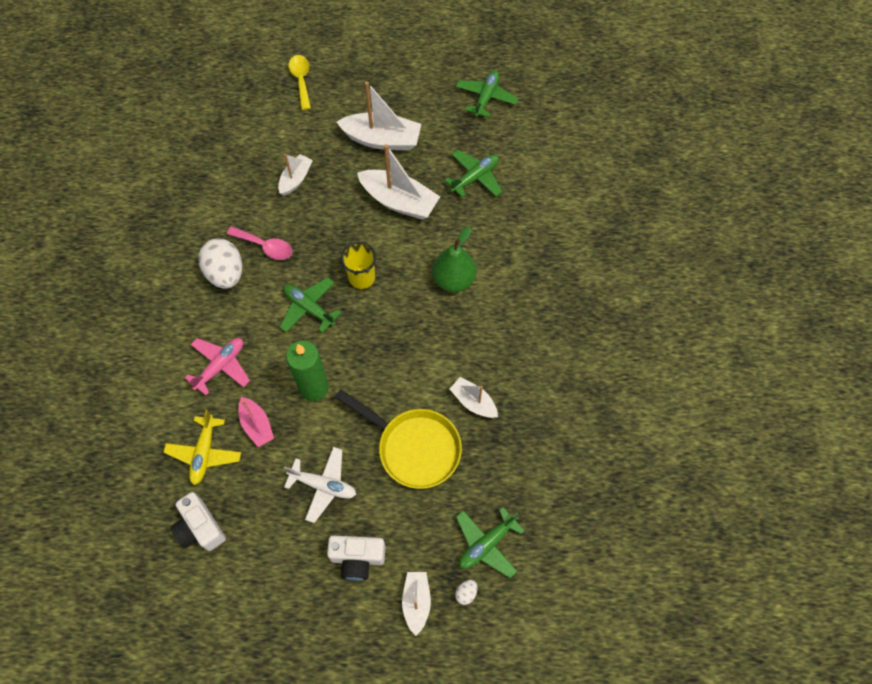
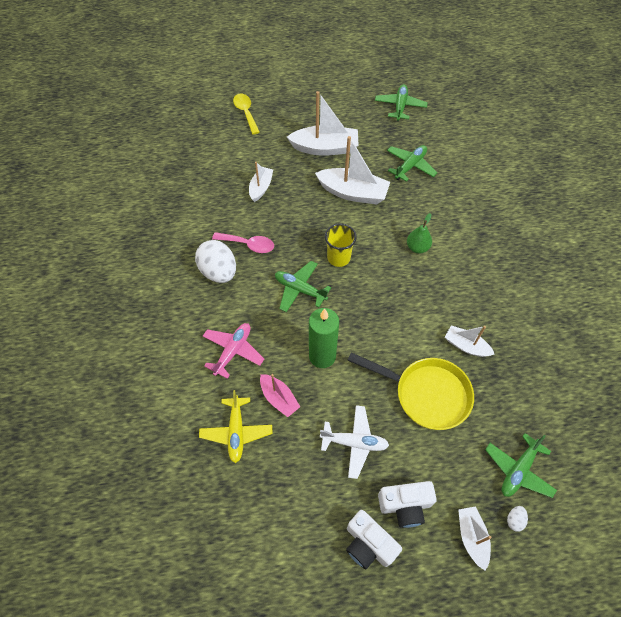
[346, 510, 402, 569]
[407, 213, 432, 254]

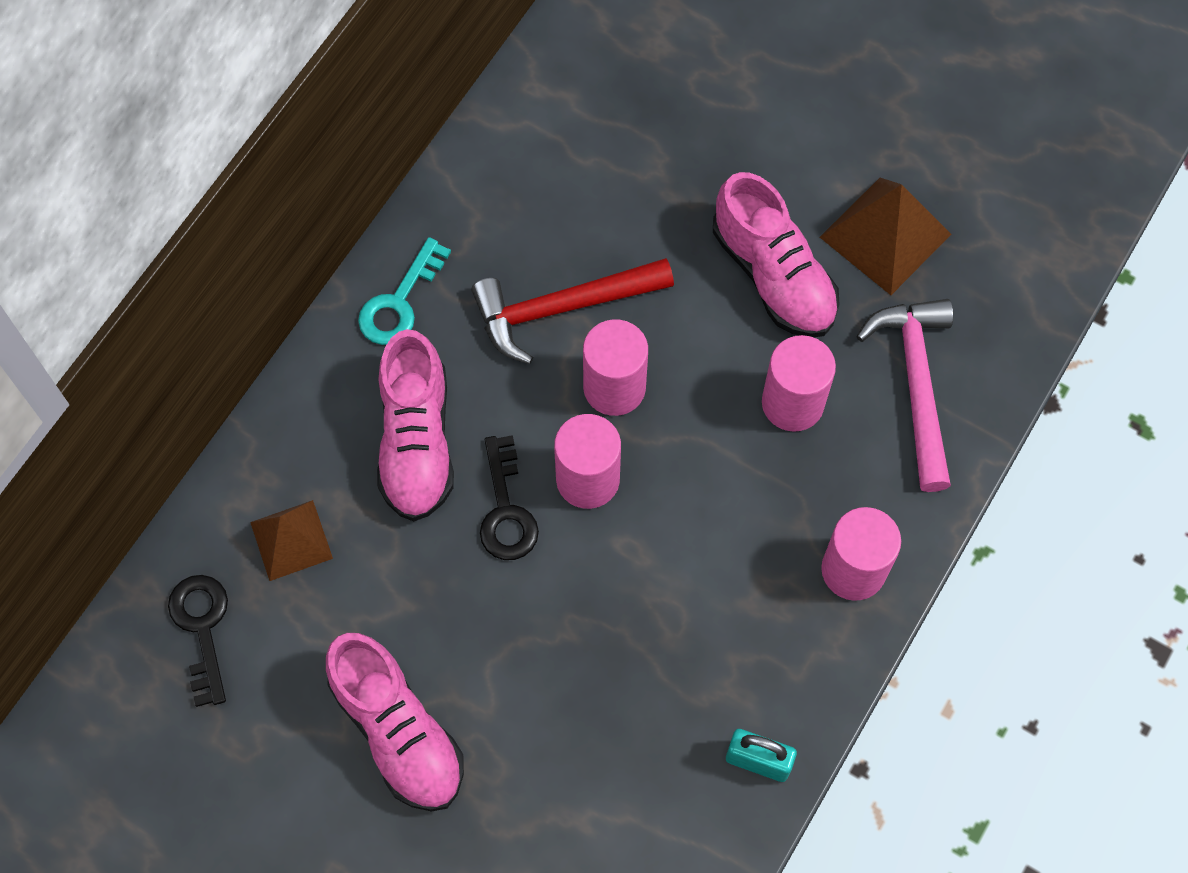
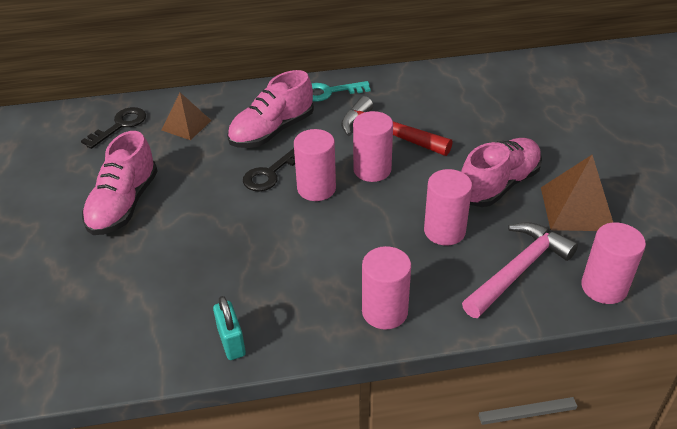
[461, 138, 542, 207]
[581, 222, 646, 304]

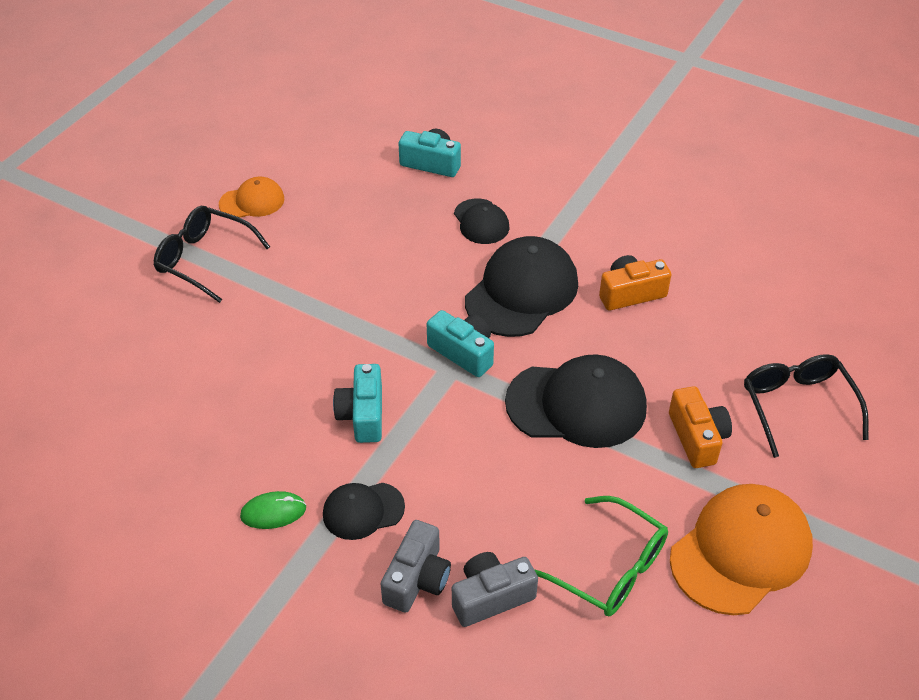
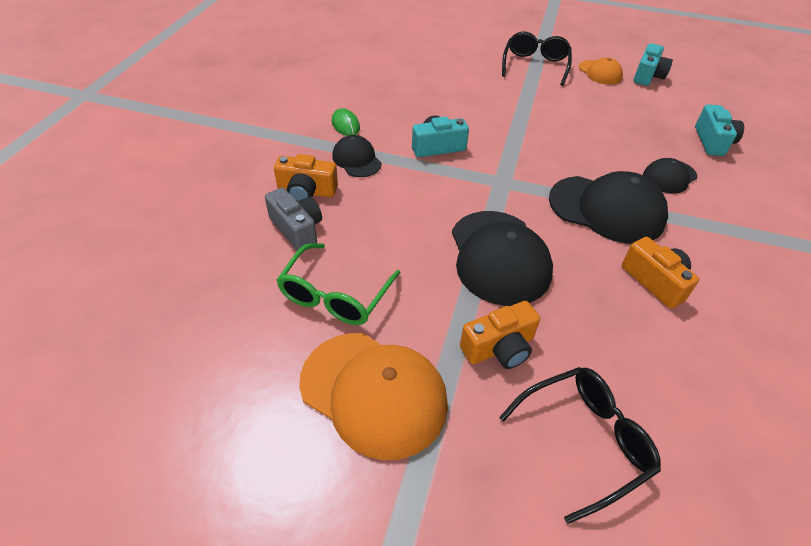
[274, 154, 338, 201]
[634, 43, 673, 86]

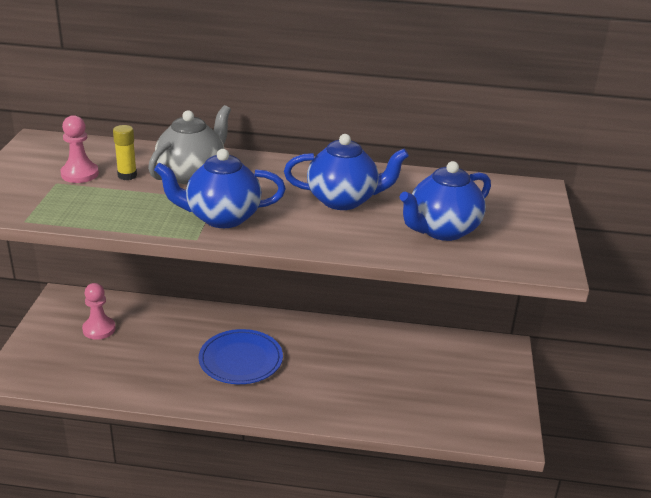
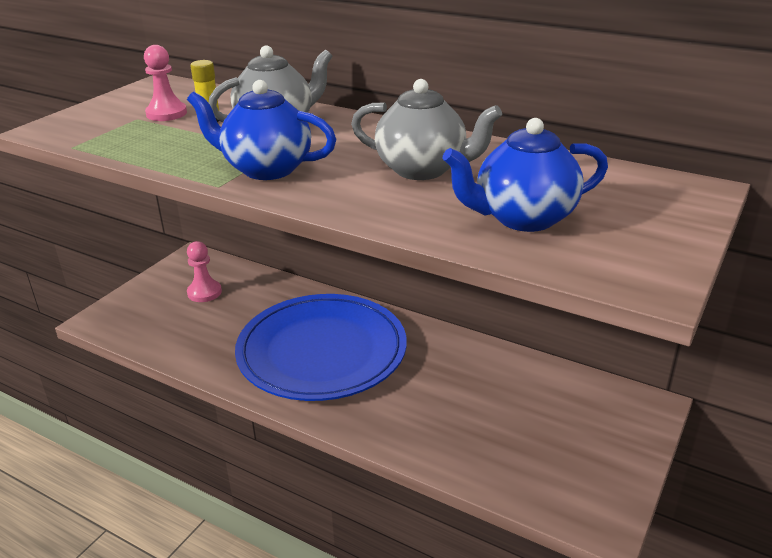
[235, 294, 407, 401]
[351, 79, 502, 180]

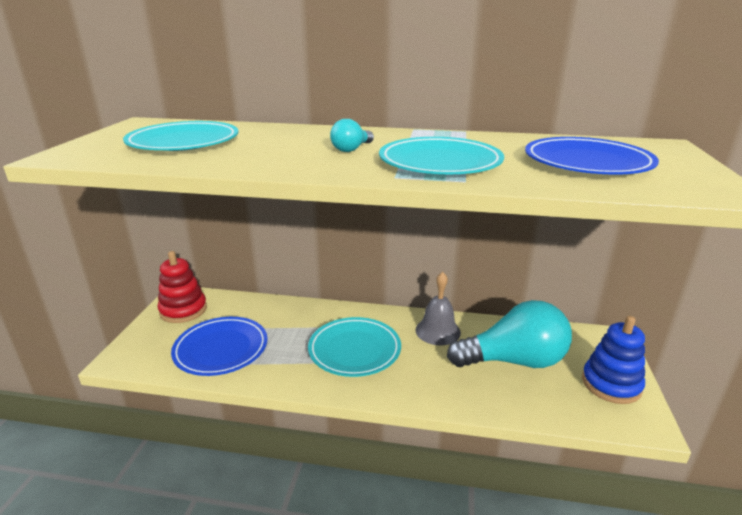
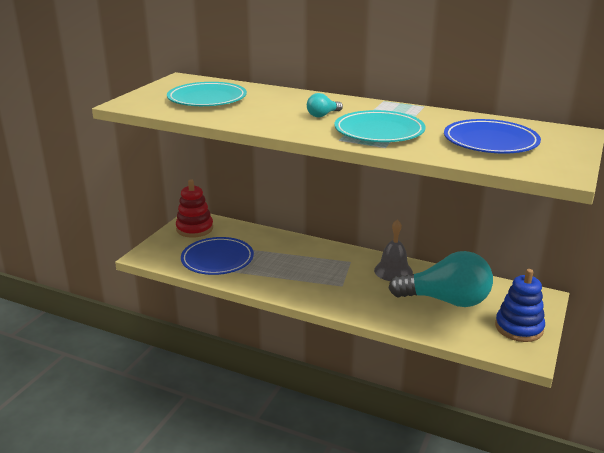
[308, 317, 401, 377] (first image)

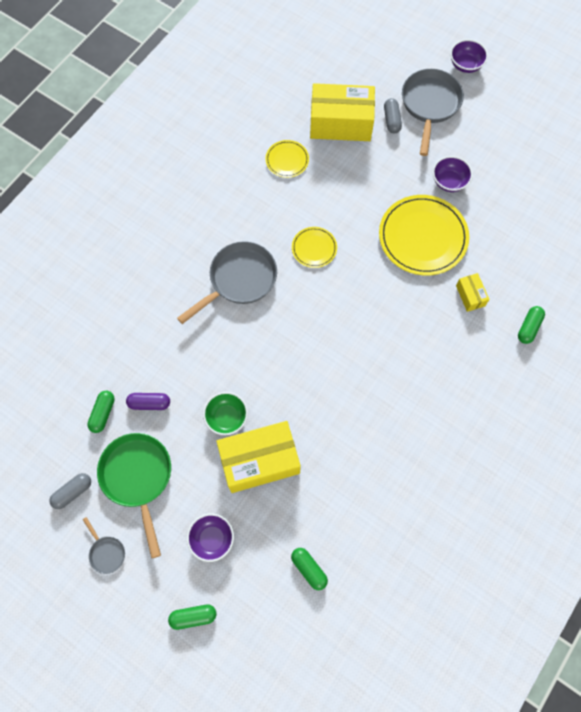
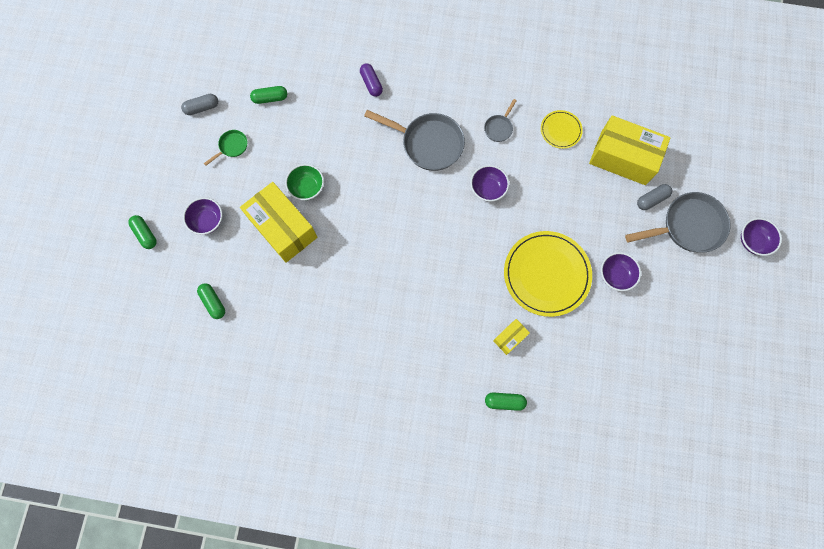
[181, 94, 218, 115]
[197, 283, 225, 319]
[204, 130, 247, 166]
[360, 63, 383, 97]
[470, 165, 509, 202]
[484, 99, 517, 142]
[589, 115, 671, 185]

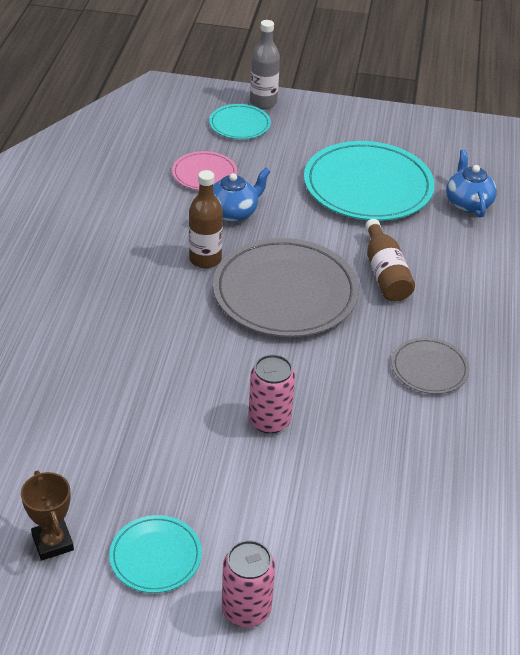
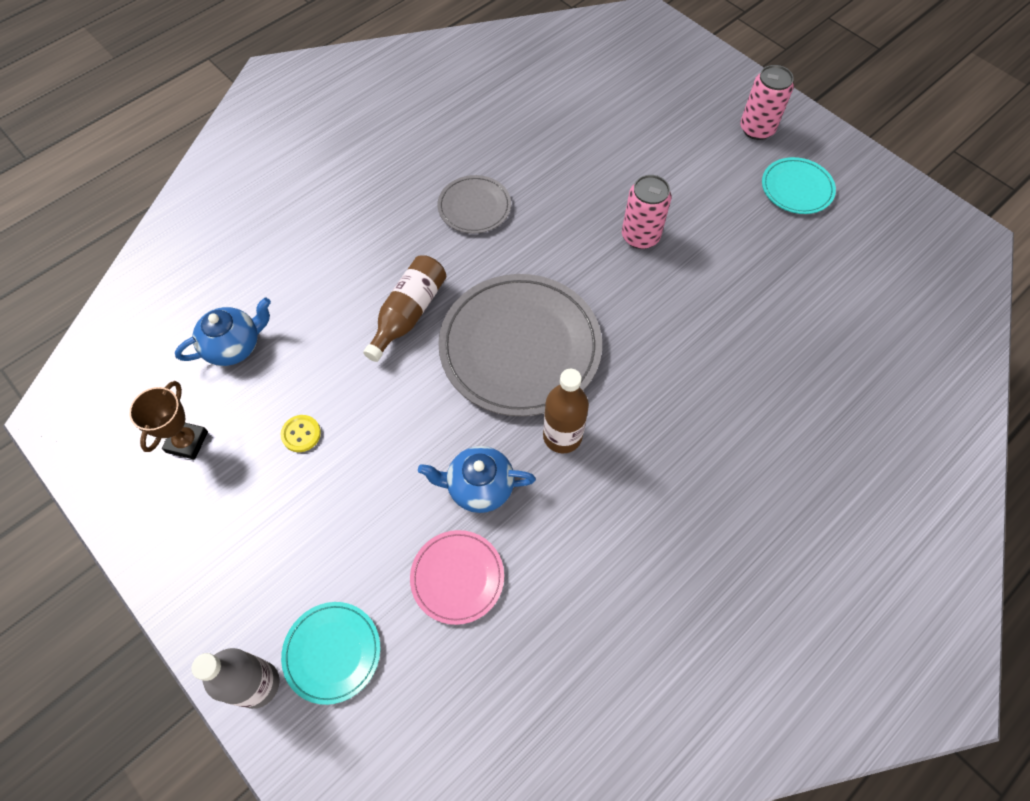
[129, 381, 208, 460]
[175, 298, 271, 366]
[281, 415, 321, 452]

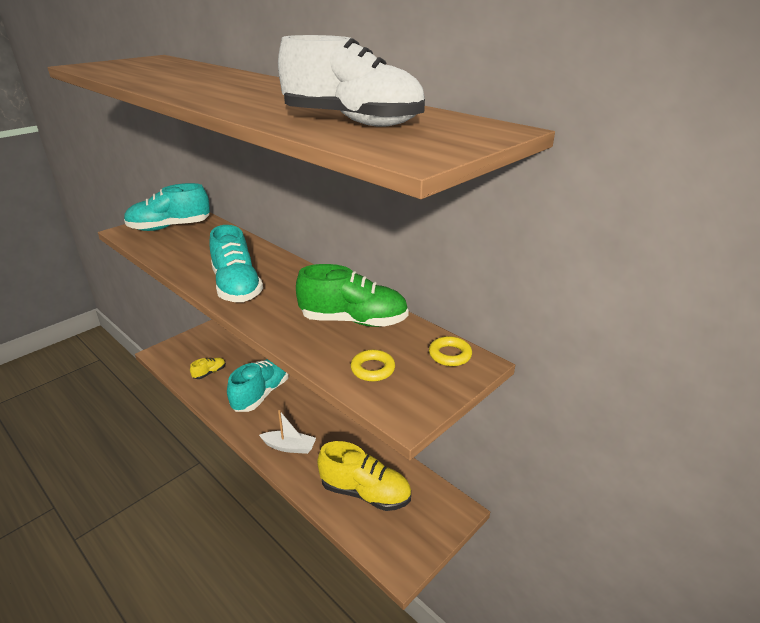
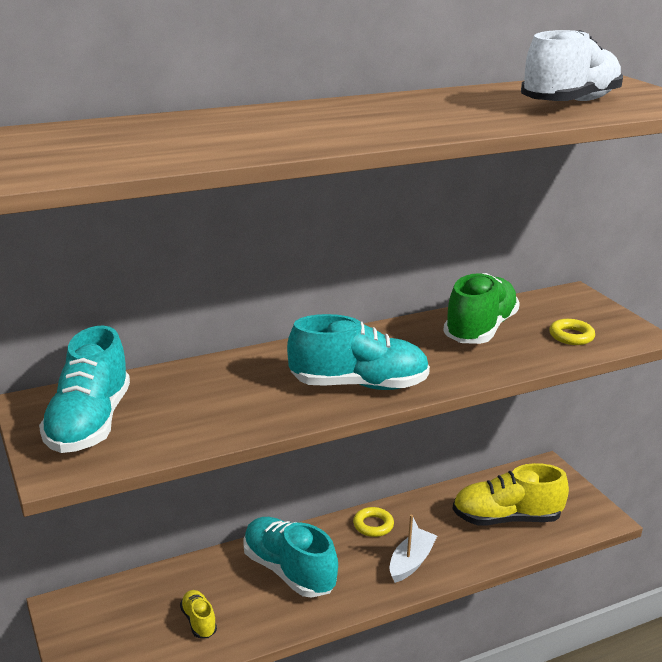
[353, 507, 394, 537]
[453, 463, 569, 525]

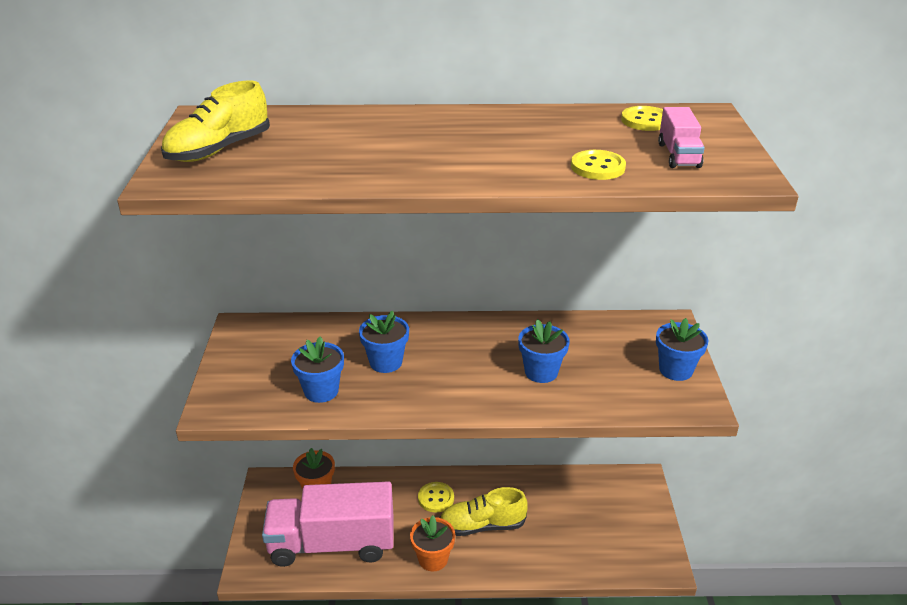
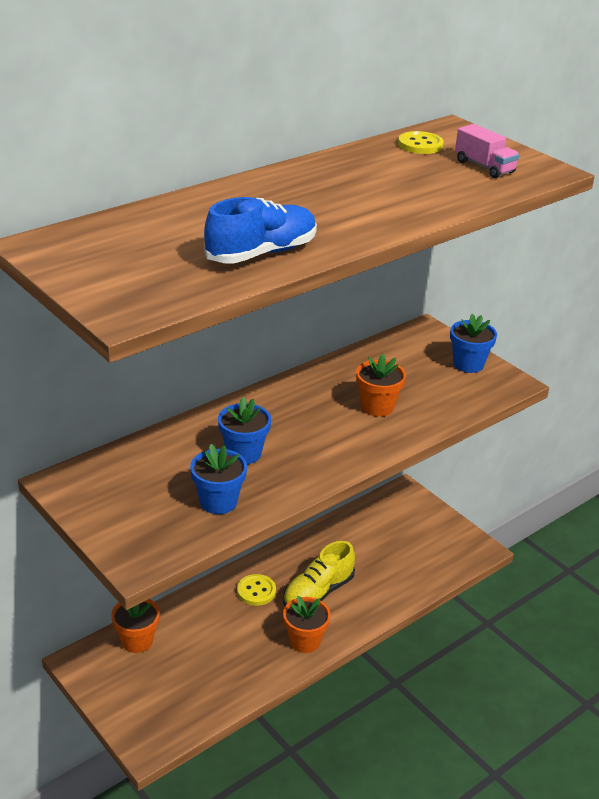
[204, 197, 317, 263]
[356, 354, 406, 417]
[161, 81, 270, 162] (first image)
[262, 481, 393, 567] (first image)
[571, 150, 626, 180] (first image)

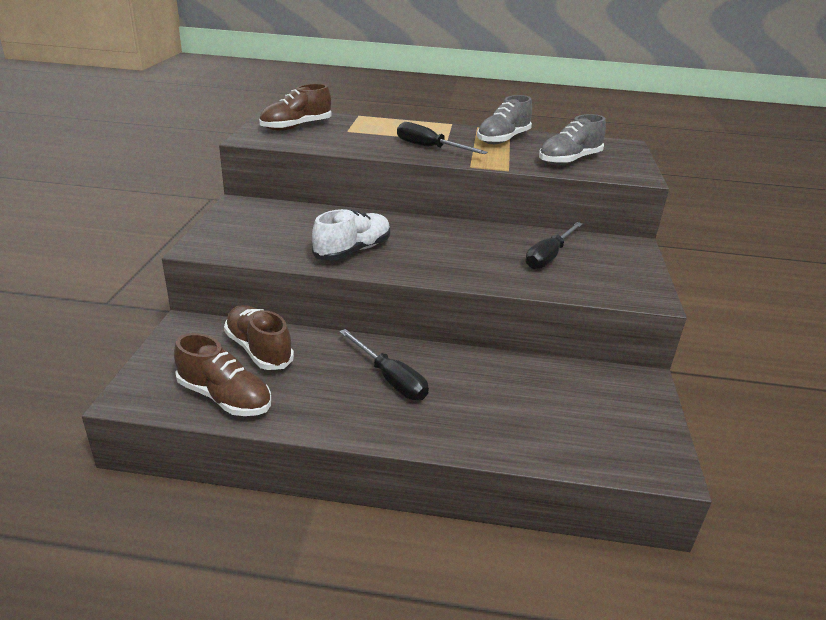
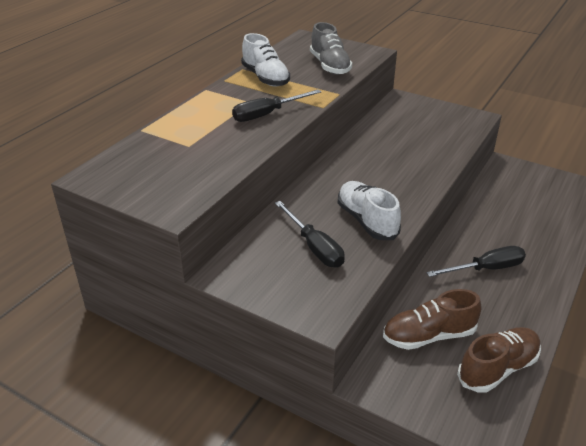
[241, 33, 290, 87]
[275, 201, 345, 267]
[259, 84, 331, 131] (first image)

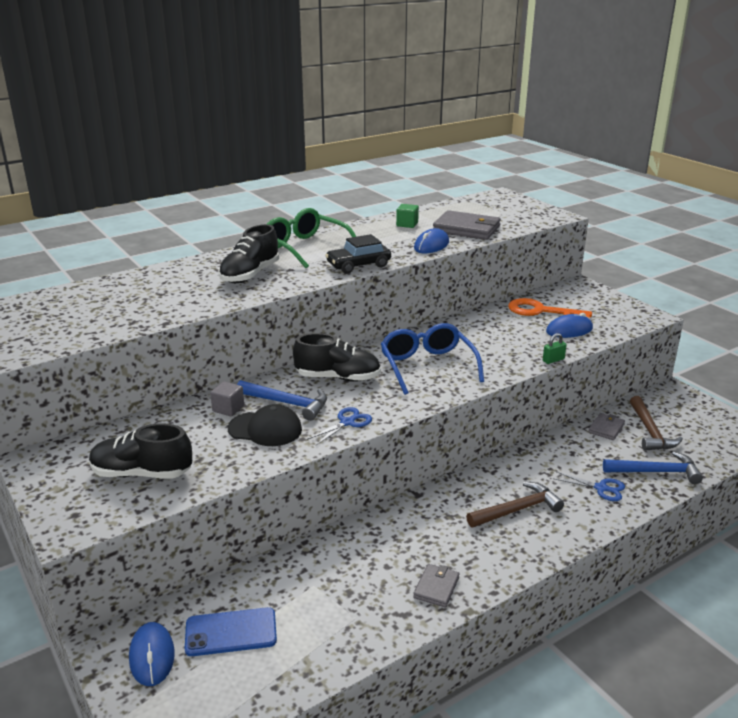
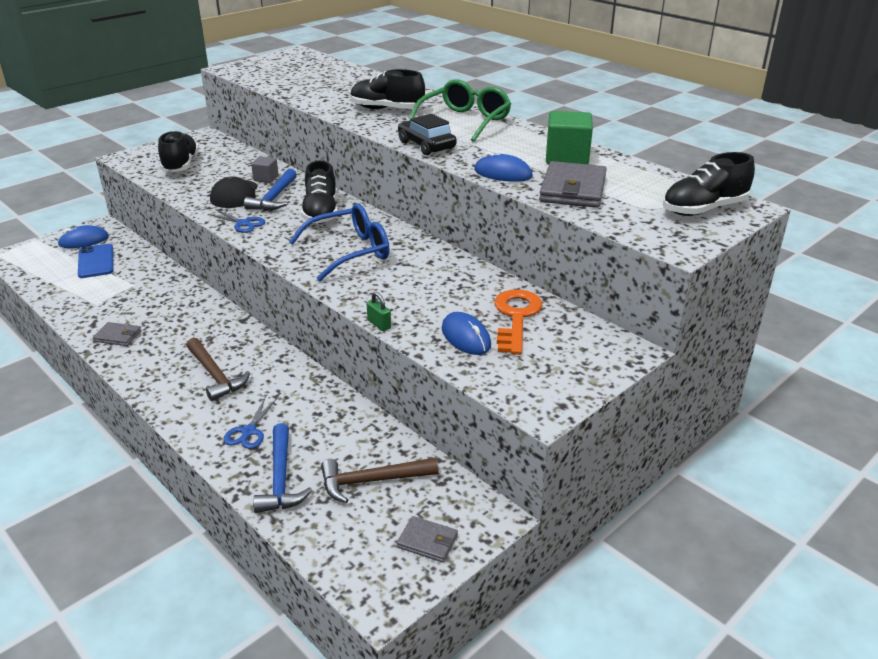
[397, 516, 458, 562]
[546, 111, 593, 165]
[663, 152, 755, 216]

